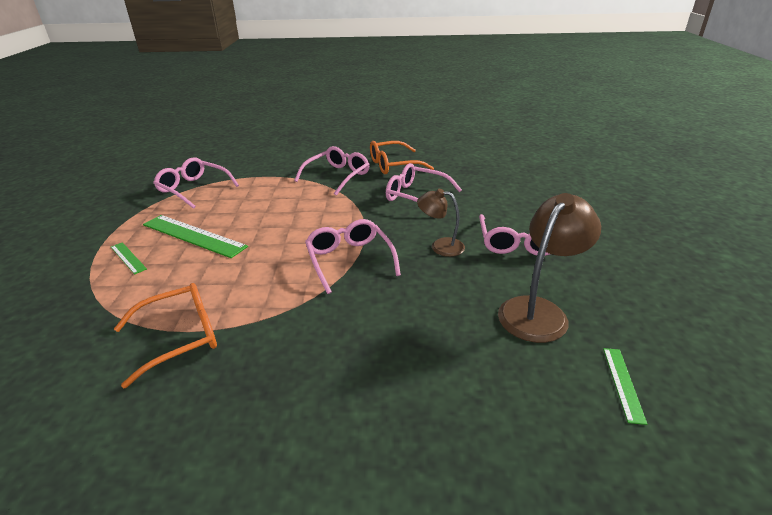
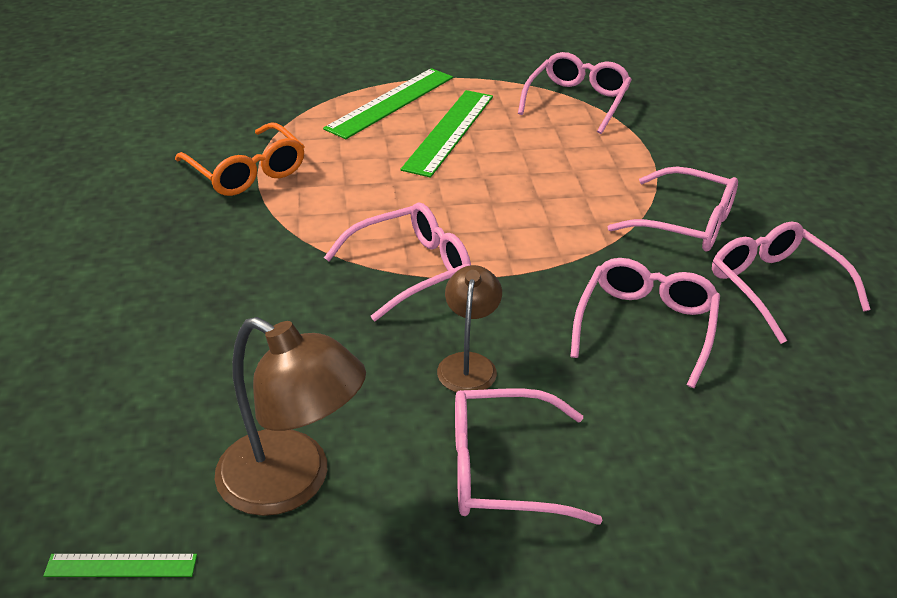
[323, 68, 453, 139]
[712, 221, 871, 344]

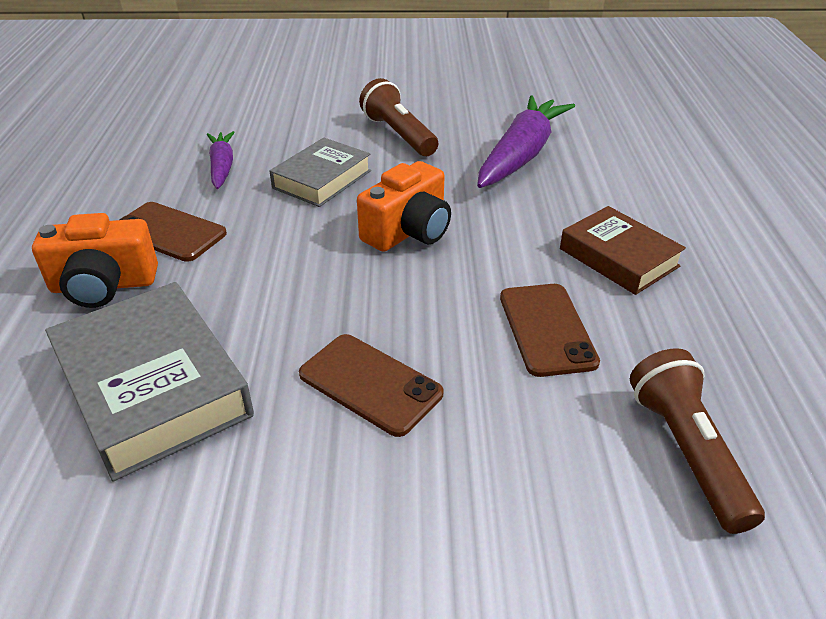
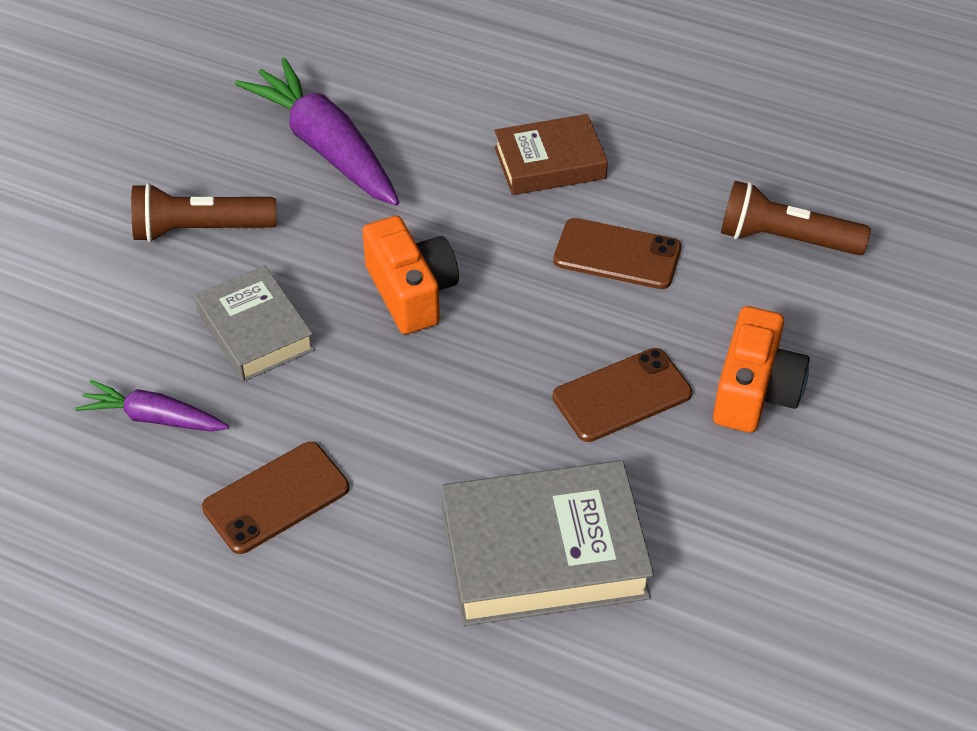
[713, 306, 810, 433]

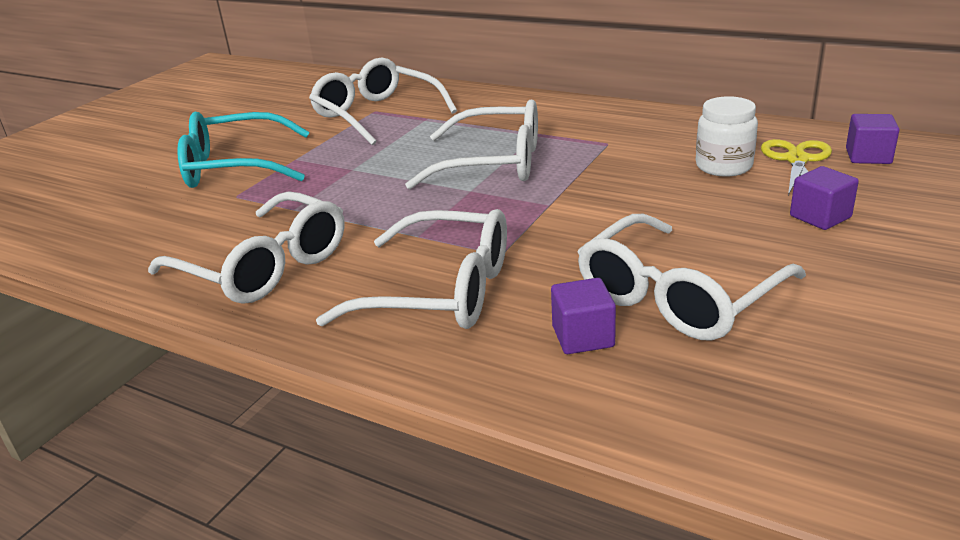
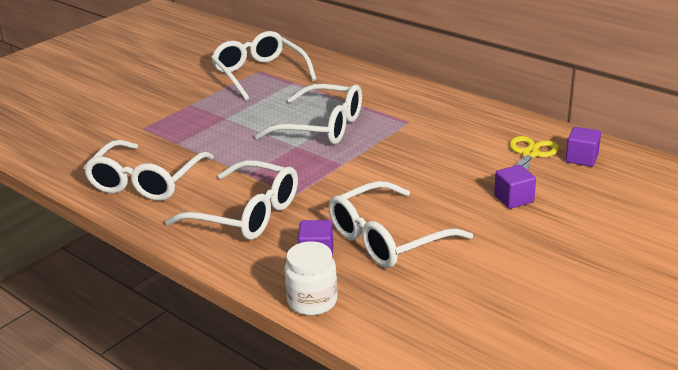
[83, 140, 214, 201]
[284, 241, 337, 315]
[177, 112, 310, 188] (first image)

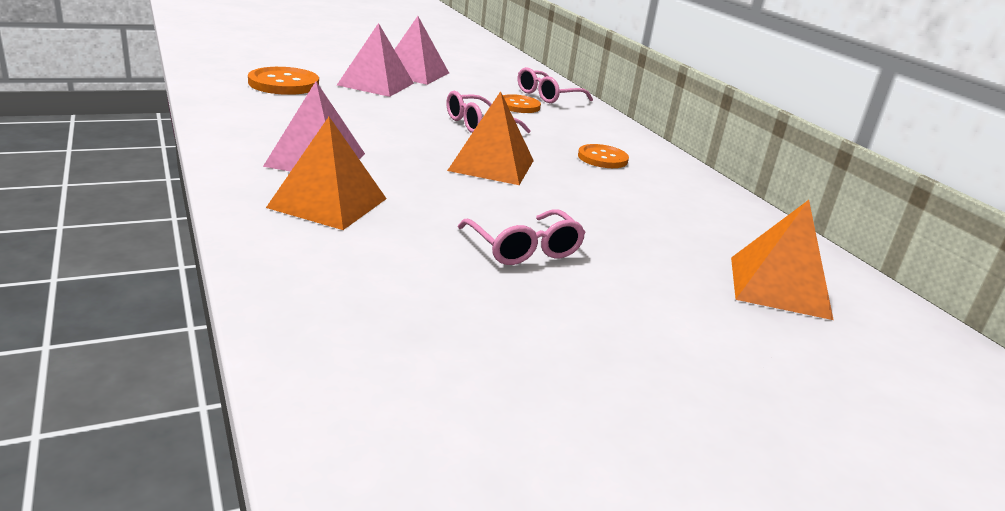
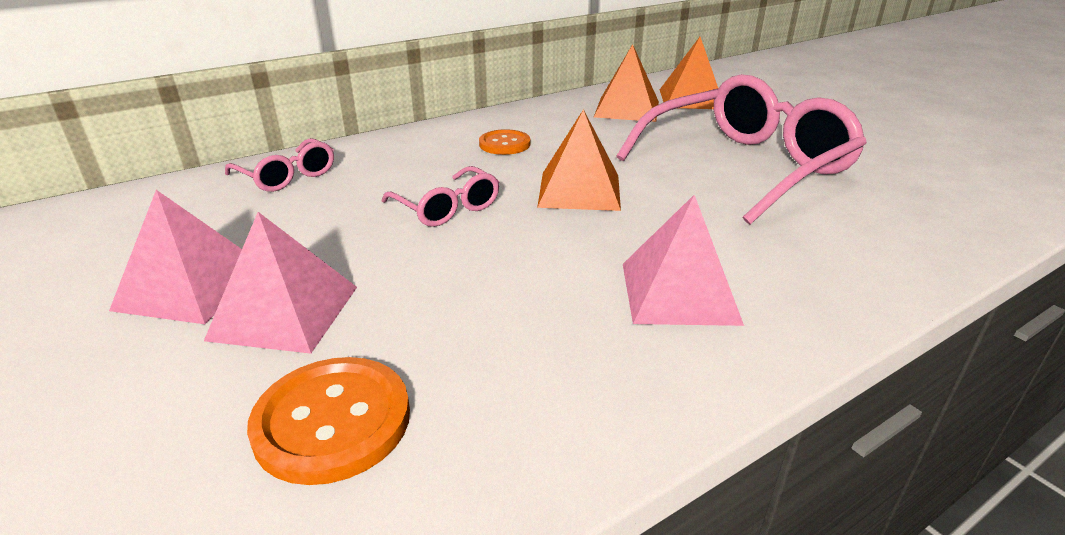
[594, 44, 659, 122]
[617, 74, 867, 225]
[503, 94, 541, 113] (first image)

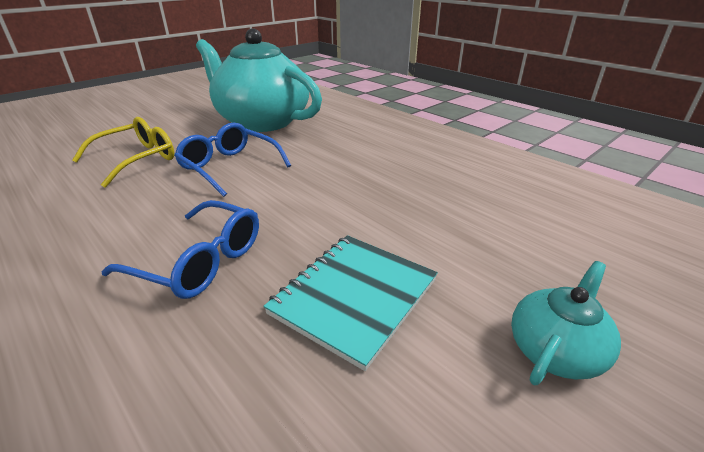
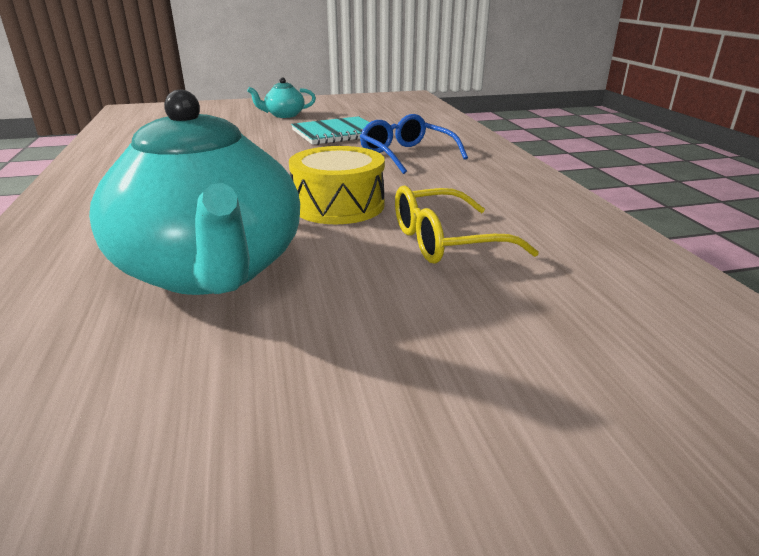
[289, 146, 385, 224]

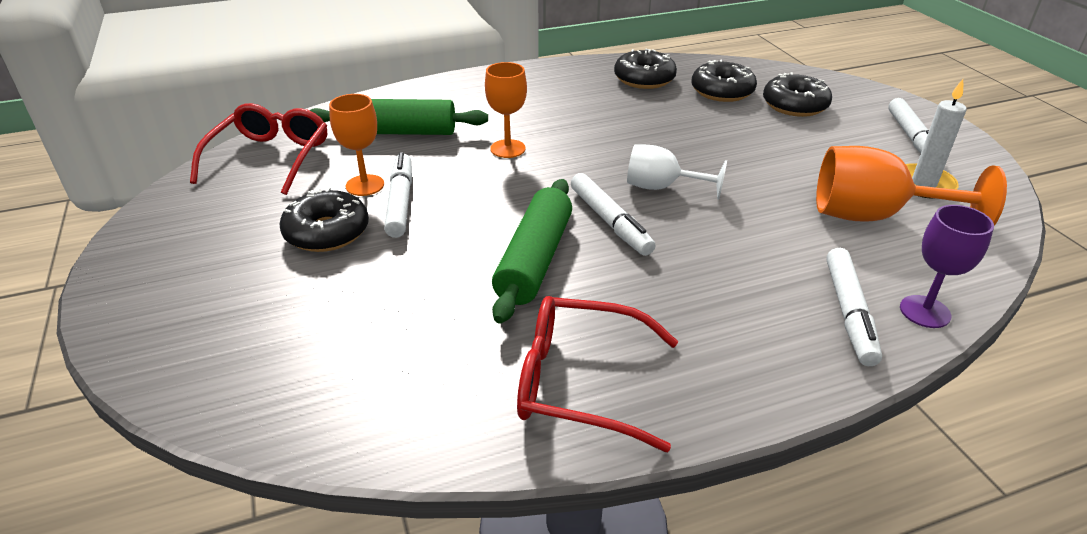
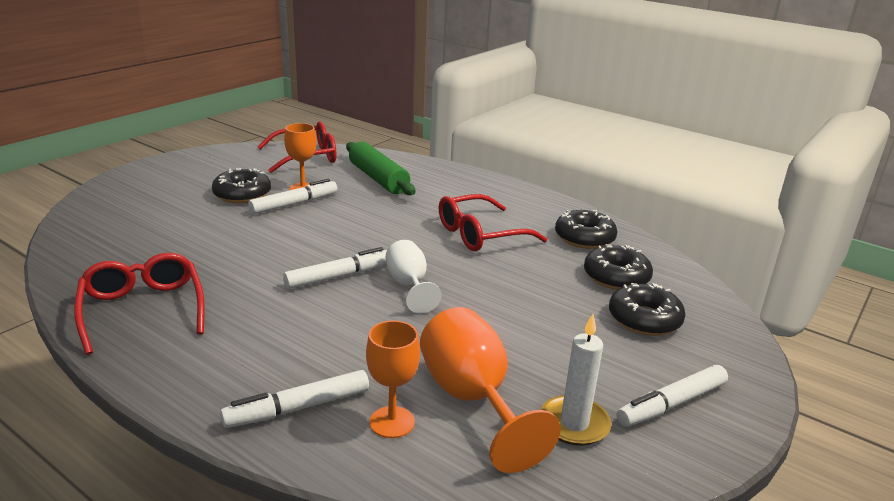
[283, 247, 387, 289]
[366, 320, 420, 438]
[439, 194, 547, 251]
[492, 179, 572, 323] (first image)
[900, 205, 994, 328] (first image)

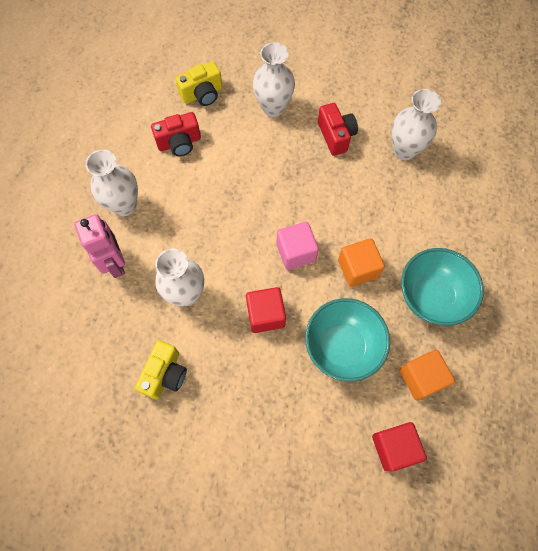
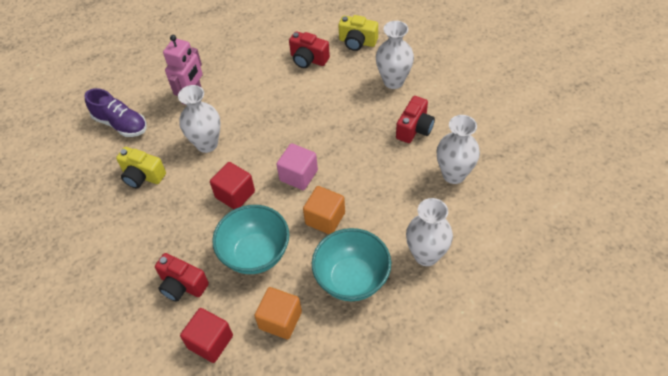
[85, 88, 147, 137]
[116, 147, 166, 188]
[155, 253, 209, 302]
[406, 198, 453, 266]

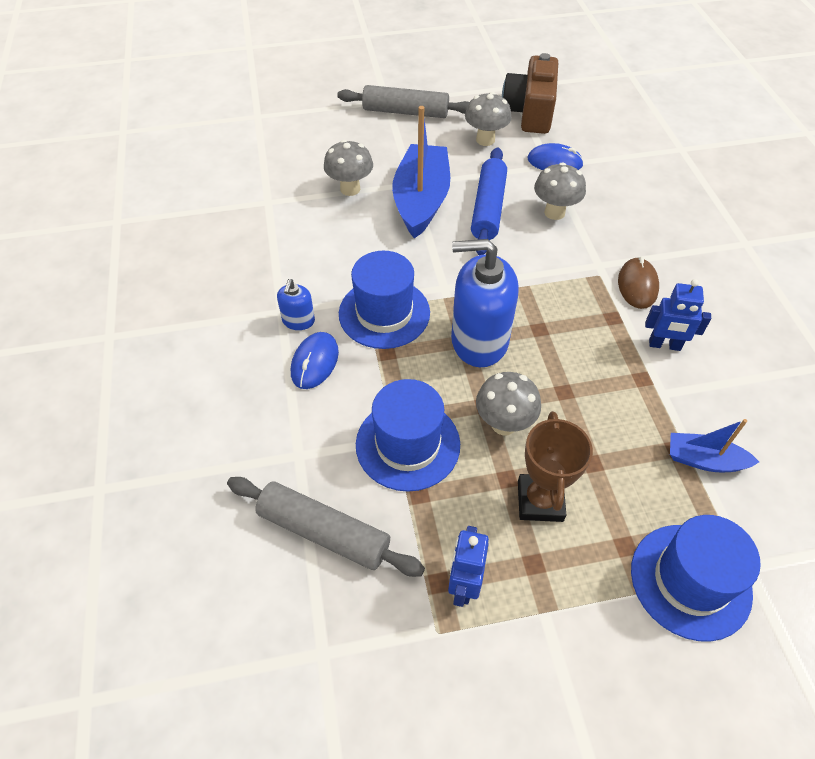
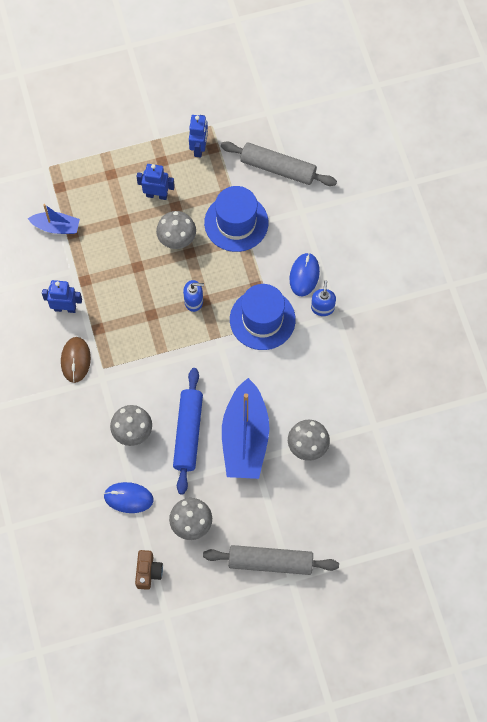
[135, 550, 163, 590]
[136, 164, 175, 200]
[183, 280, 204, 312]
[631, 515, 761, 642] (first image)

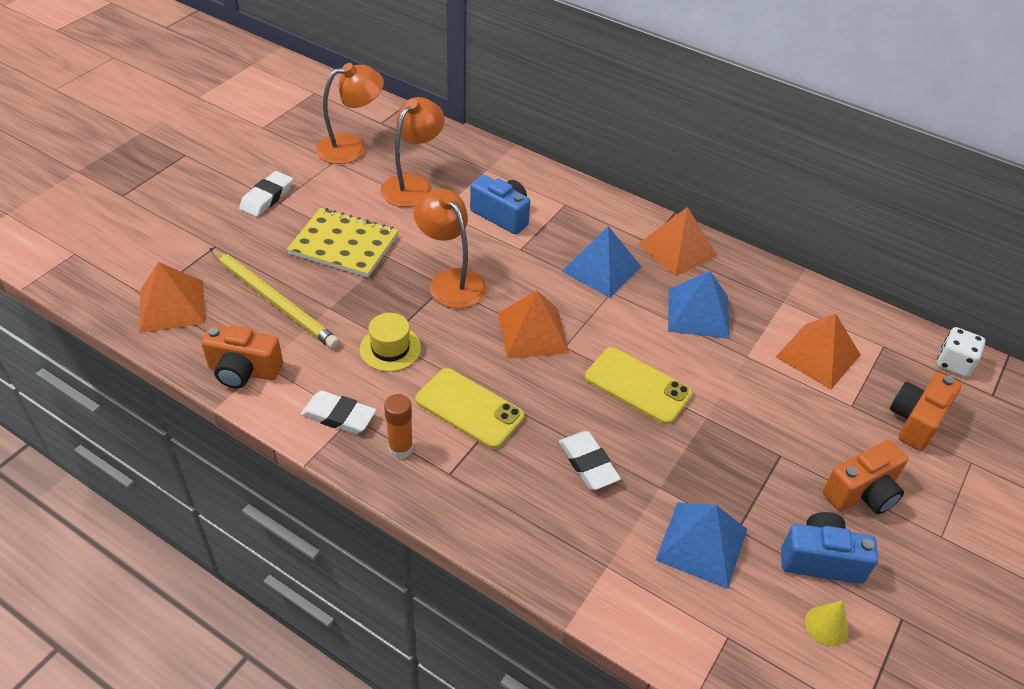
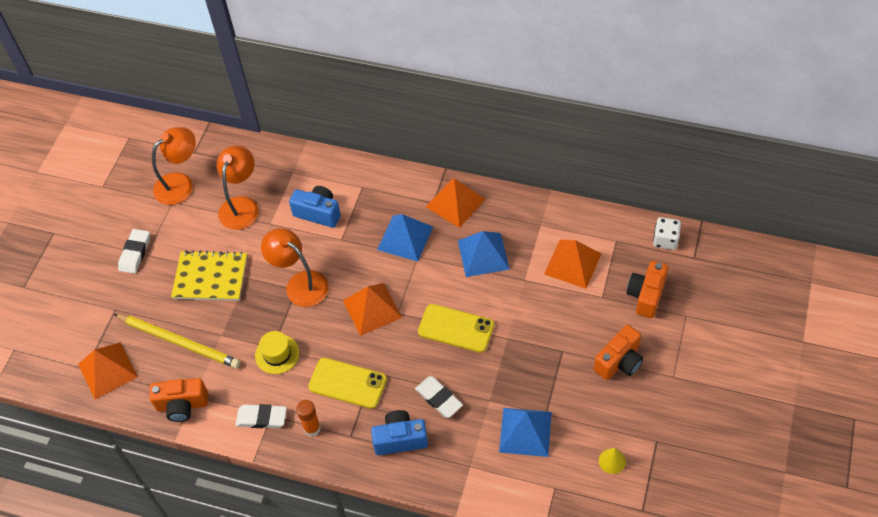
[371, 410, 428, 455]

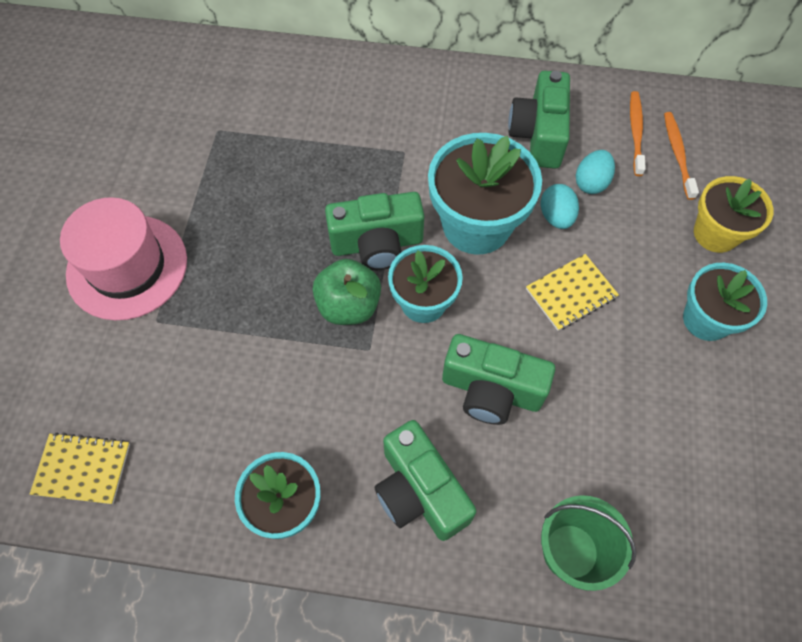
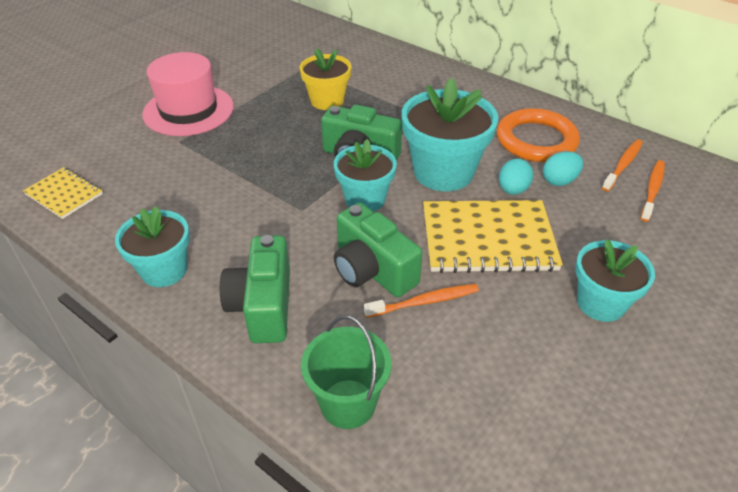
[299, 48, 352, 110]
[364, 284, 479, 318]
[423, 200, 563, 273]
[497, 108, 580, 162]
[313, 259, 381, 325] (first image)

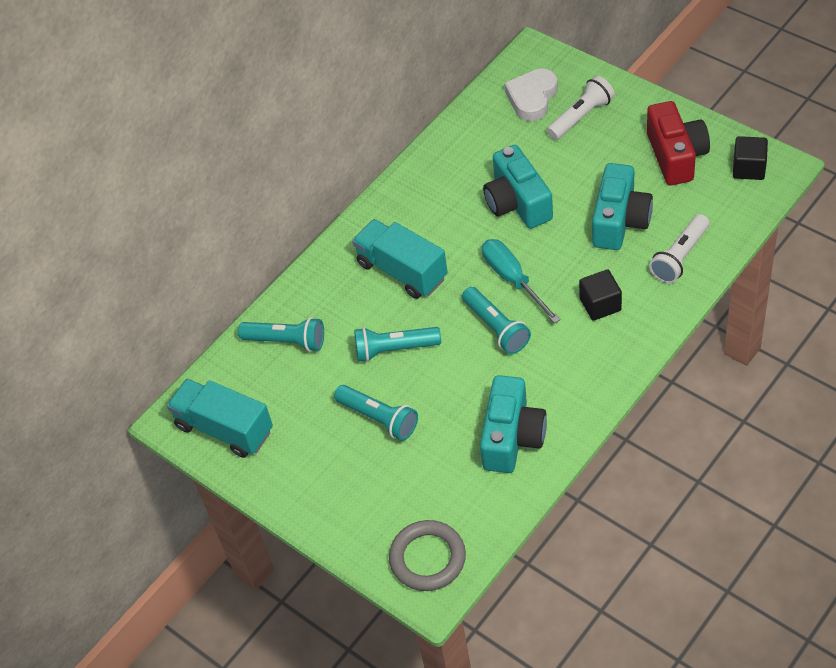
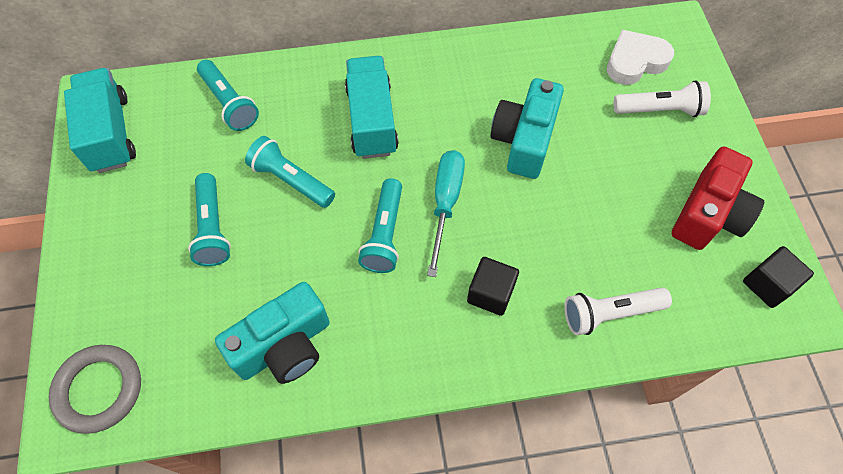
[592, 163, 653, 250] (first image)

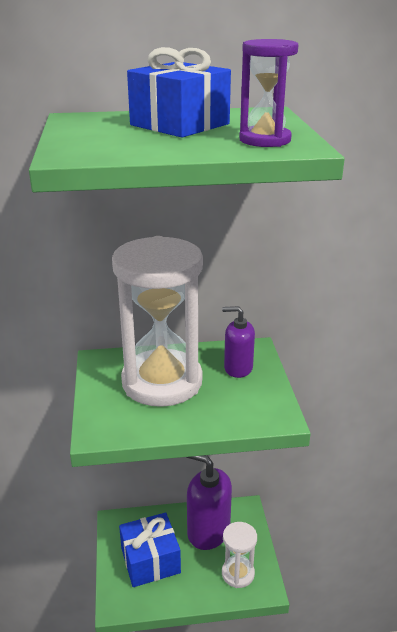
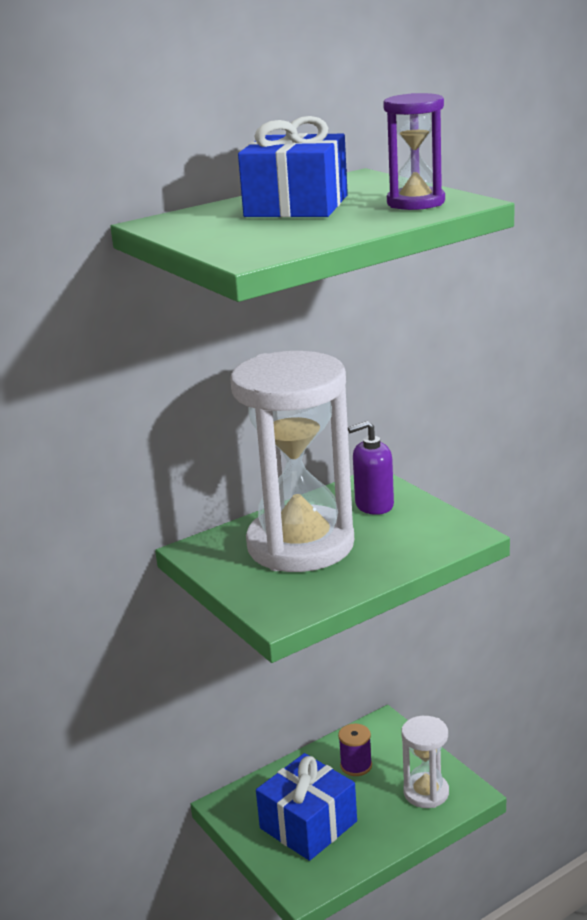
[338, 724, 372, 776]

